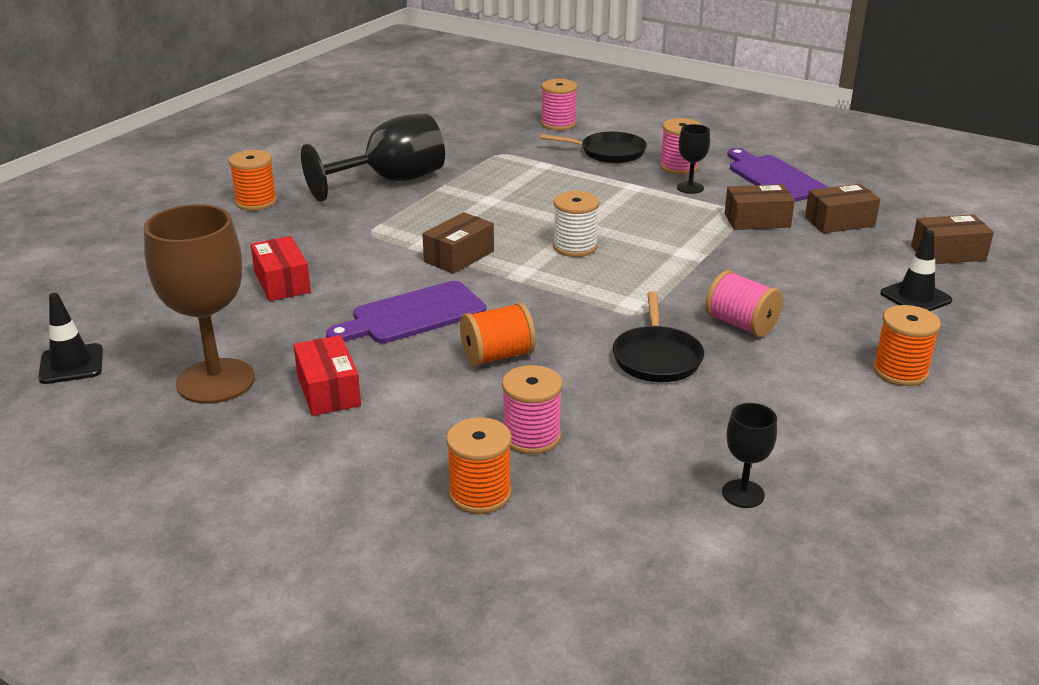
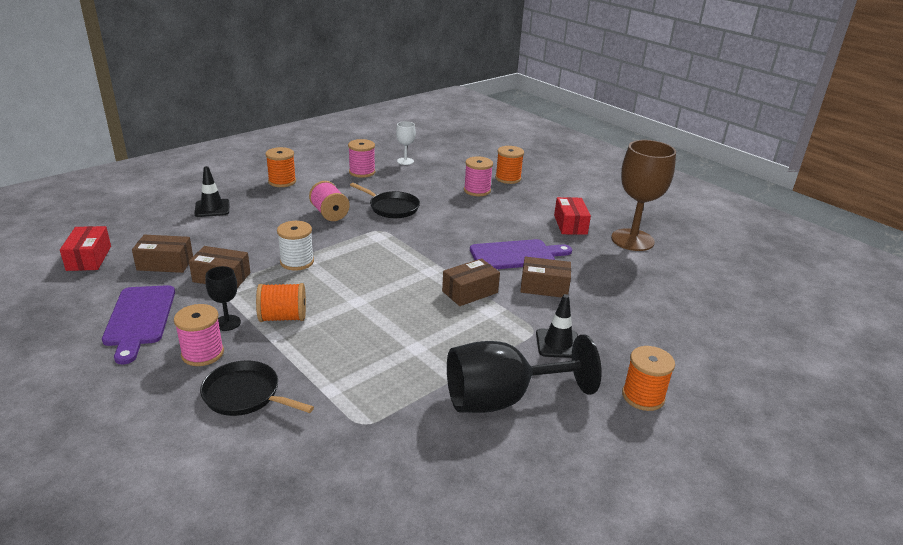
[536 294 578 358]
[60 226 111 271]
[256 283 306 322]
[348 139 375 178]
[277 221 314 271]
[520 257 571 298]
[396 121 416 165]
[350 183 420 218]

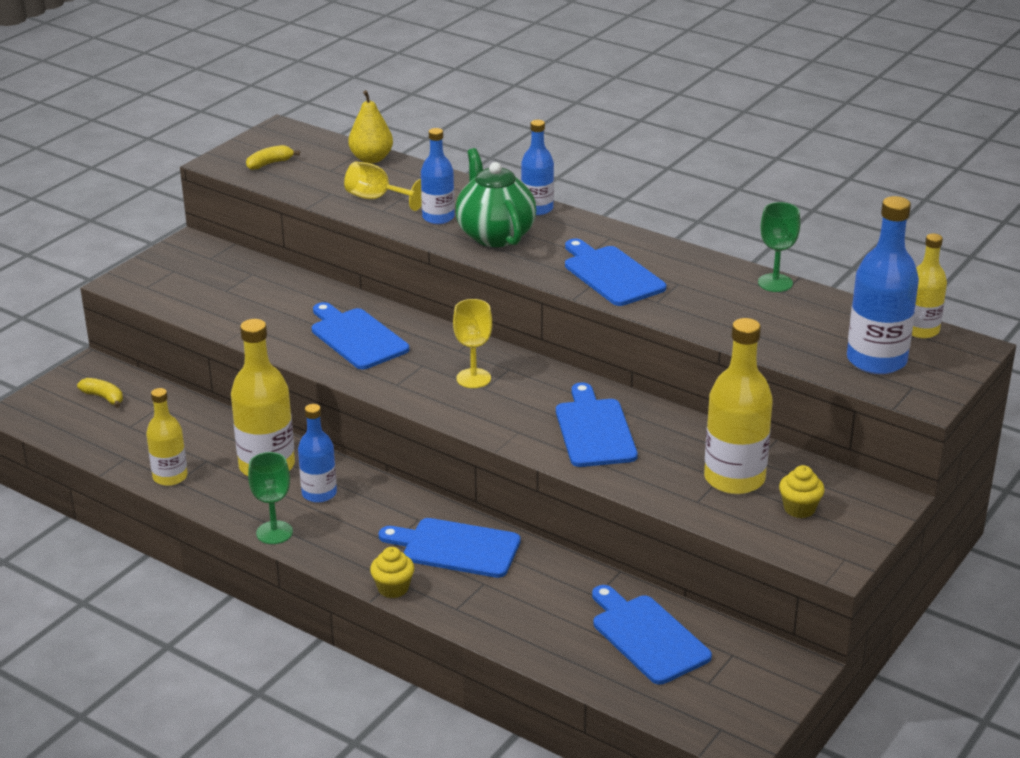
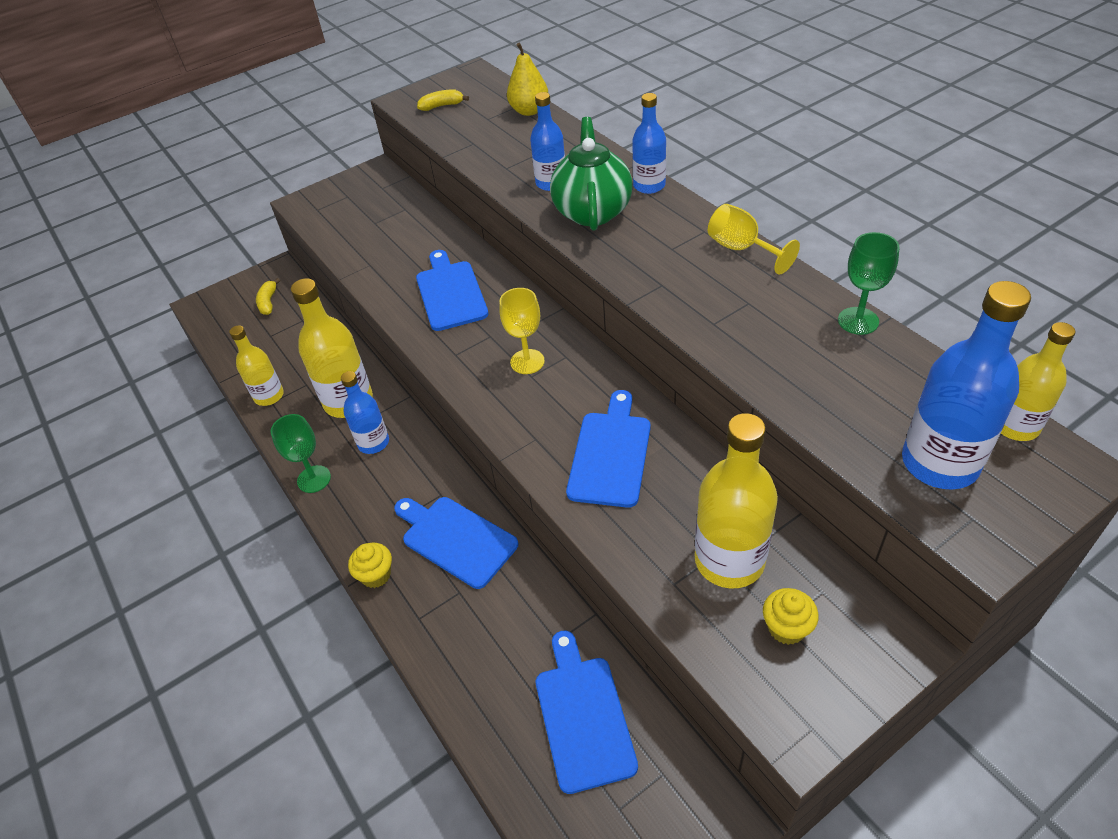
[565 239 666 306] (first image)
[708 204 800 275]
[256 278 280 315]

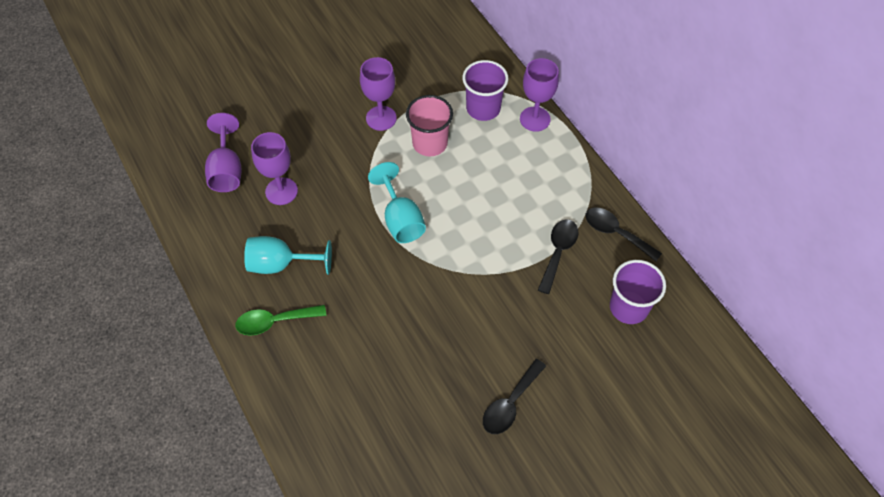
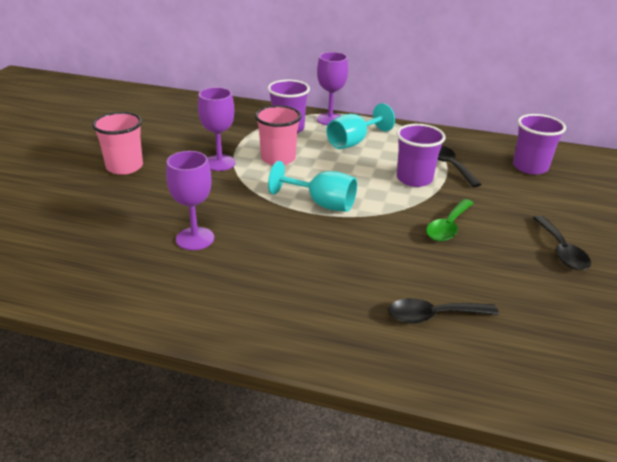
[205 113 241 192] (first image)
[92 112 143 175]
[397 124 446 187]
[426 199 474 241]
[326 103 395 149]
[388 298 499 323]

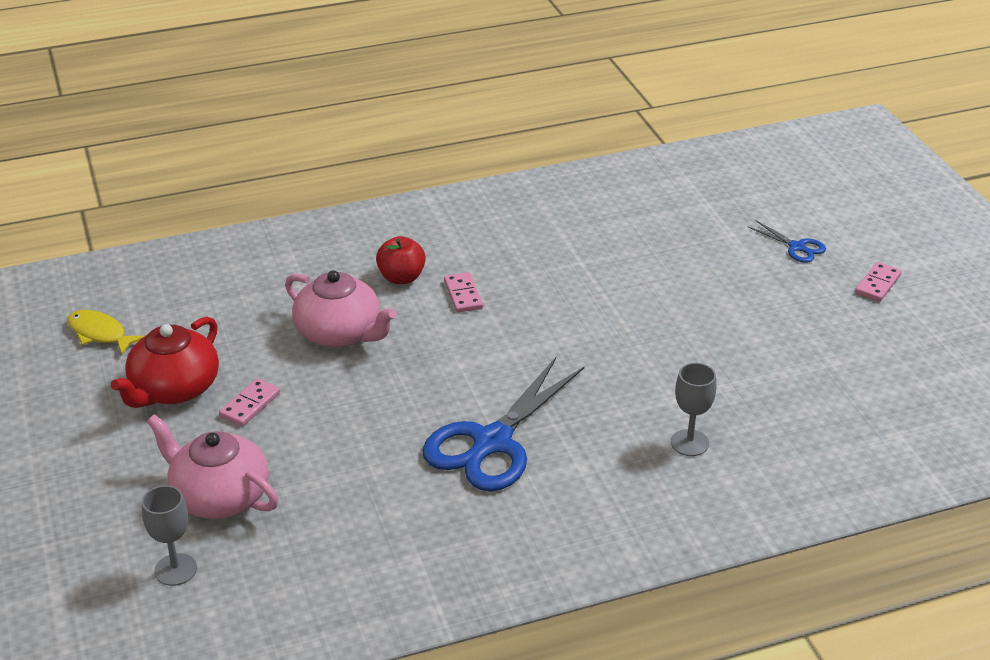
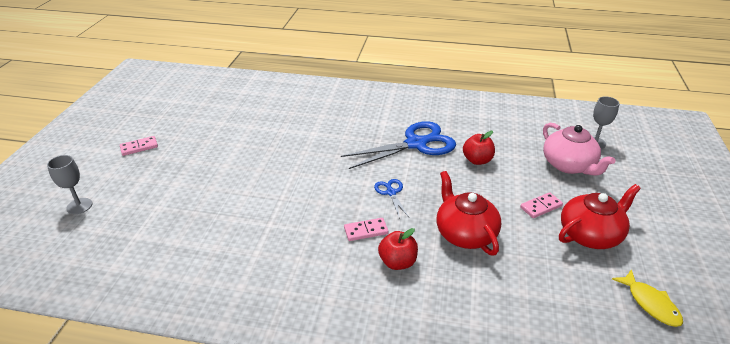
[463 131 495 165]
[47 155 92 214]
[374 179 409 219]
[436 171 501 255]
[344 218 389 241]

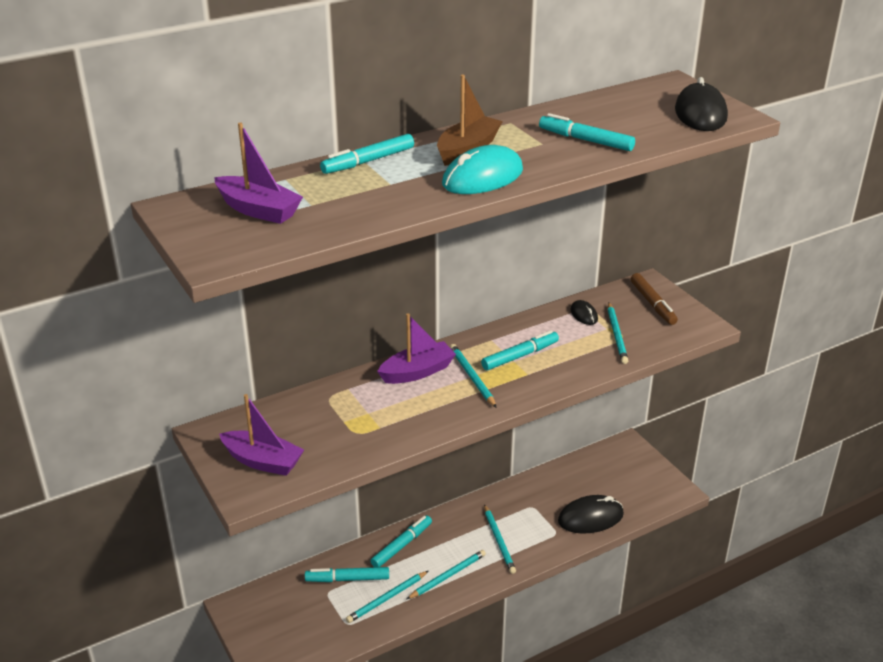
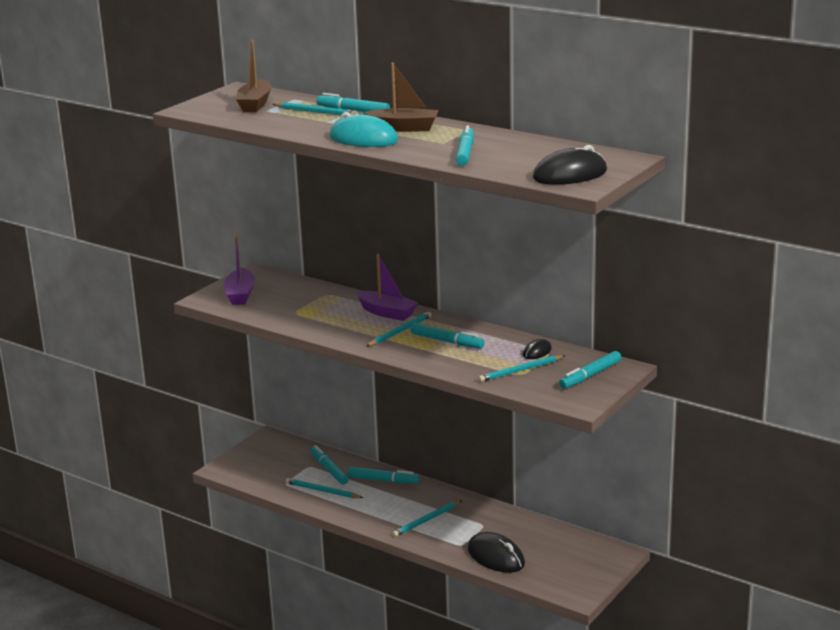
[273 102 357 115]
[236 40 271 112]
[559 351 621 389]

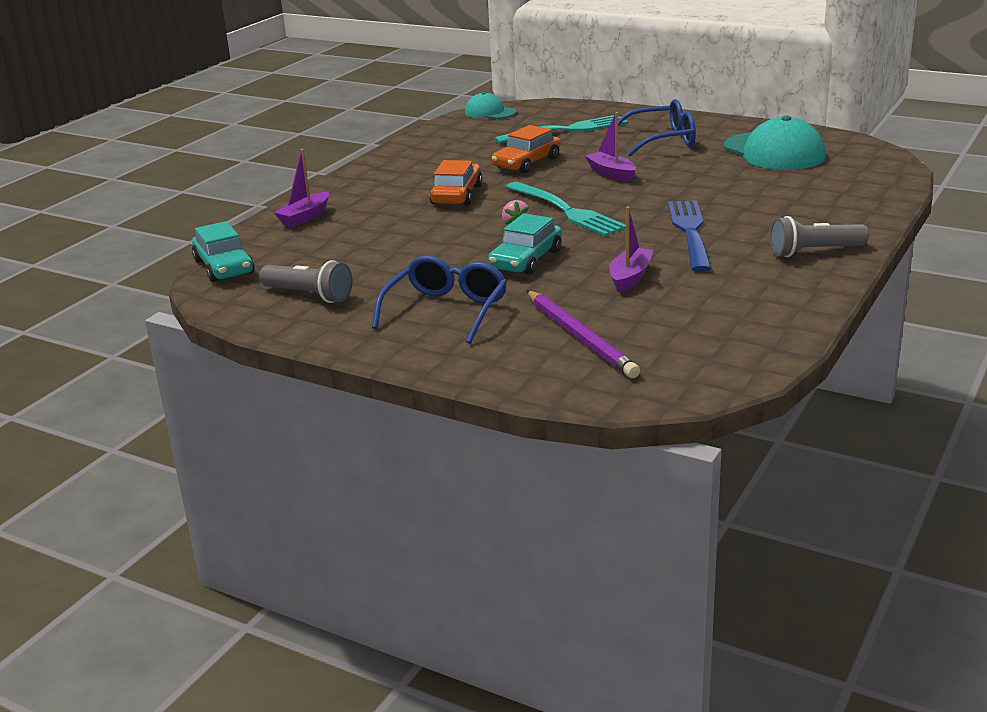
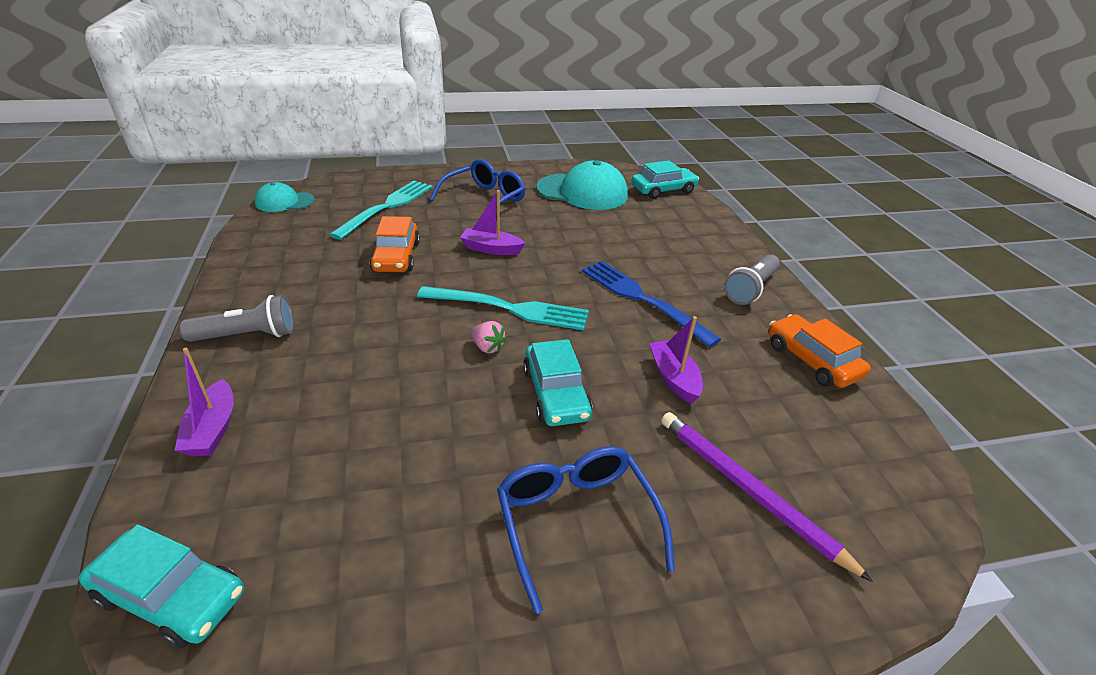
[631 161 699 199]
[180 295 294 342]
[768 314 871 388]
[661 412 873 582]

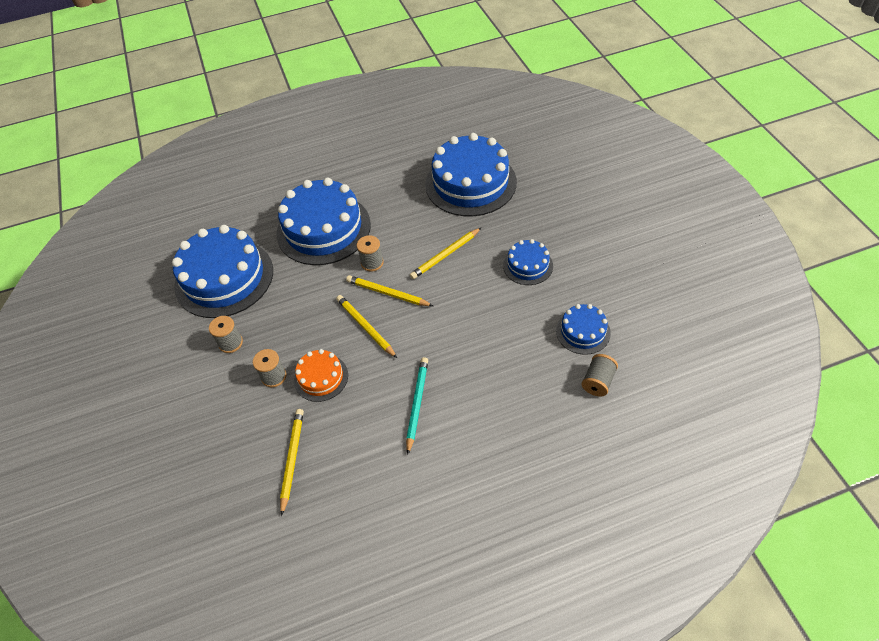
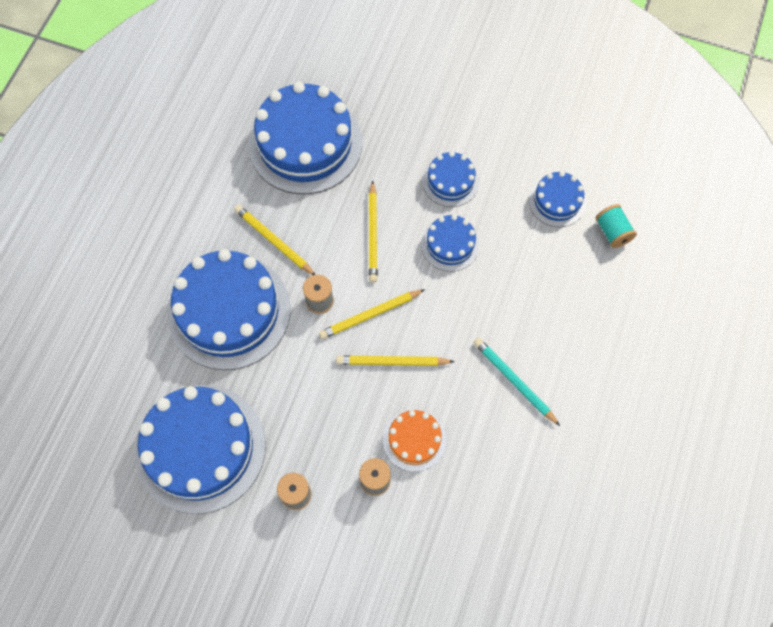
[421 214 480 272]
[234 205 316 275]
[596 204 637 248]

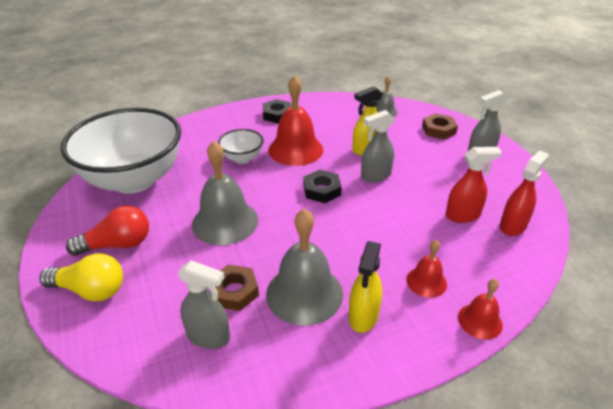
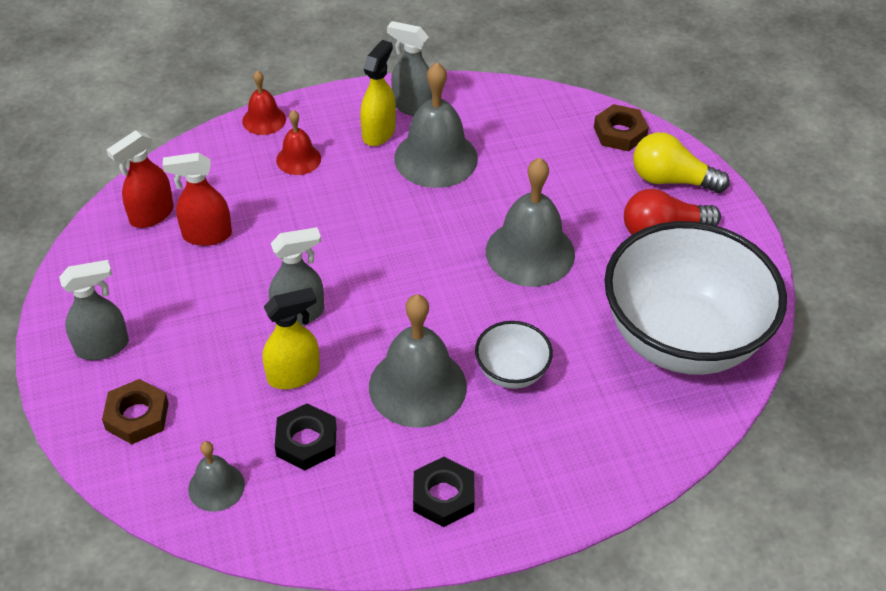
[387 21 432 116]
[594 104 649 151]
[275 403 337 470]
[369 294 467 428]

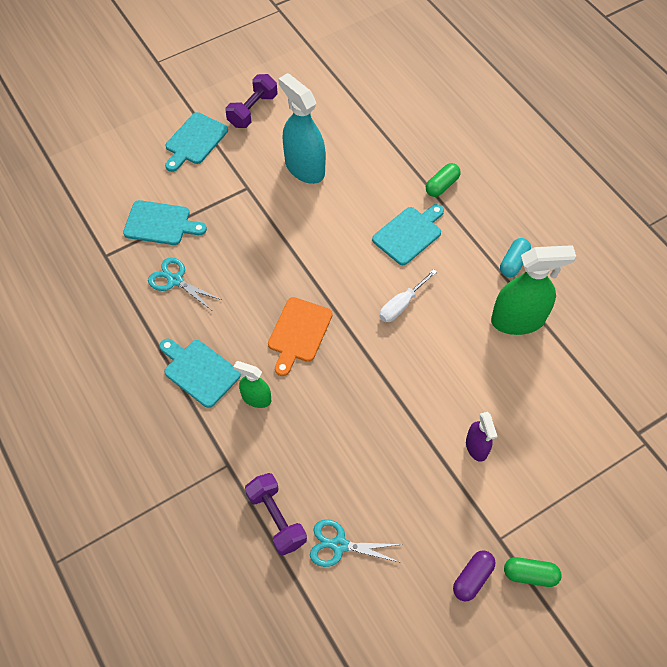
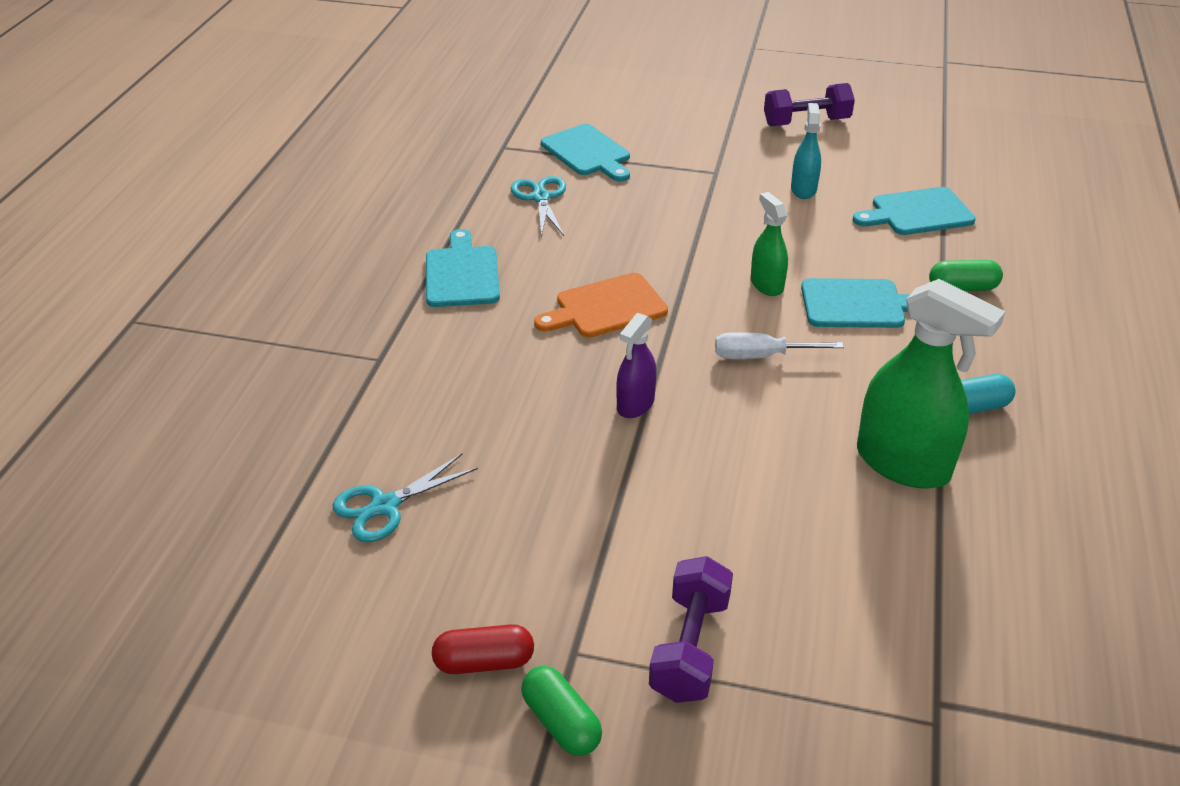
[853 187 976 235]
[751 192 788 296]
[649 556 733 703]
[616 313 657 418]
[432 624 534 674]
[333 454 478 542]
[791 103 821 199]

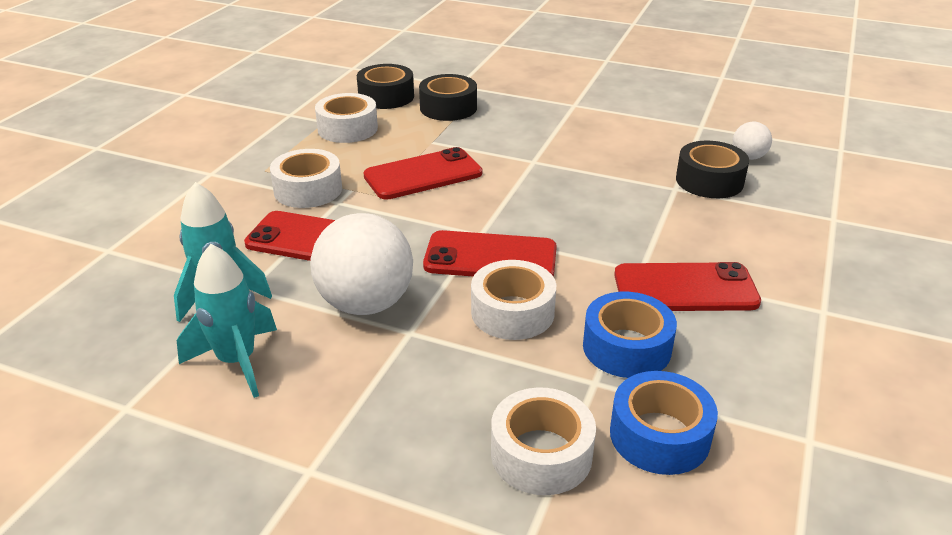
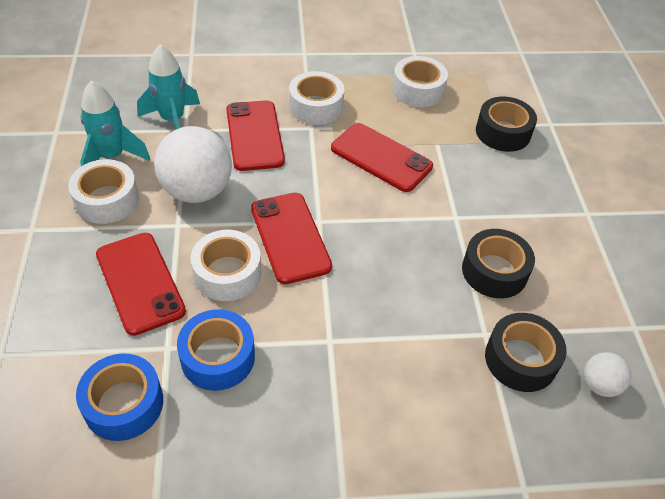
[462 229 535 298]
[68 159 139 224]
[96 233 186 336]

